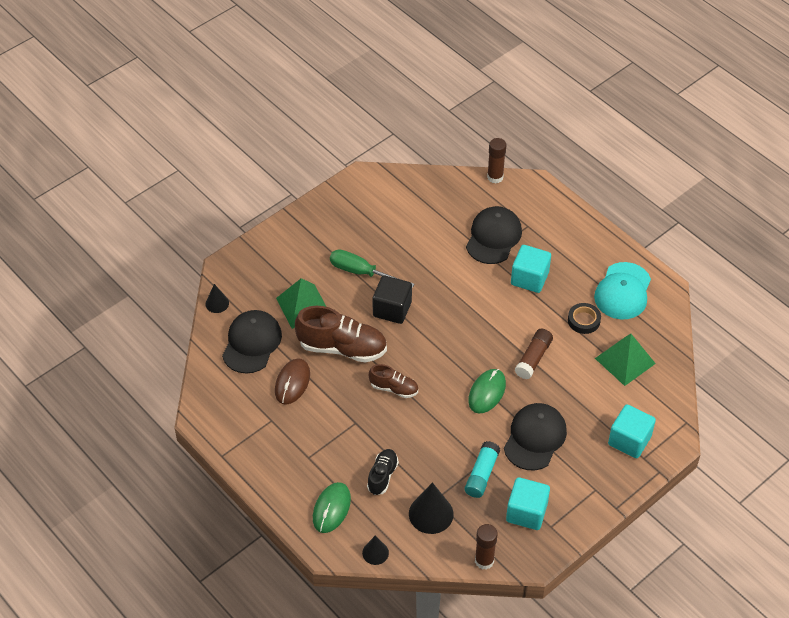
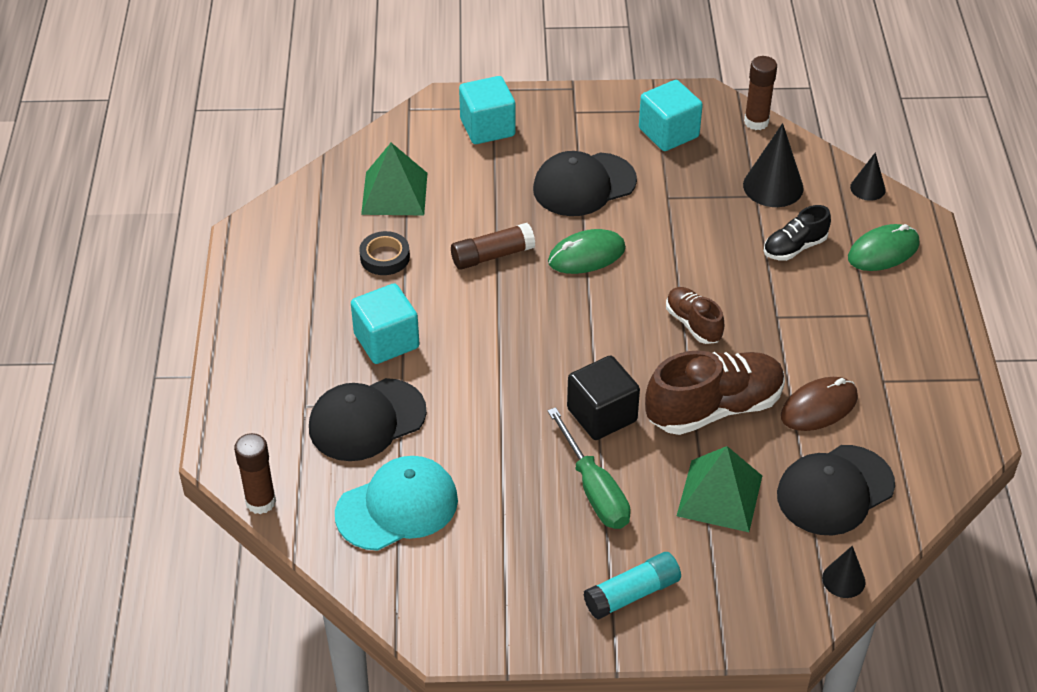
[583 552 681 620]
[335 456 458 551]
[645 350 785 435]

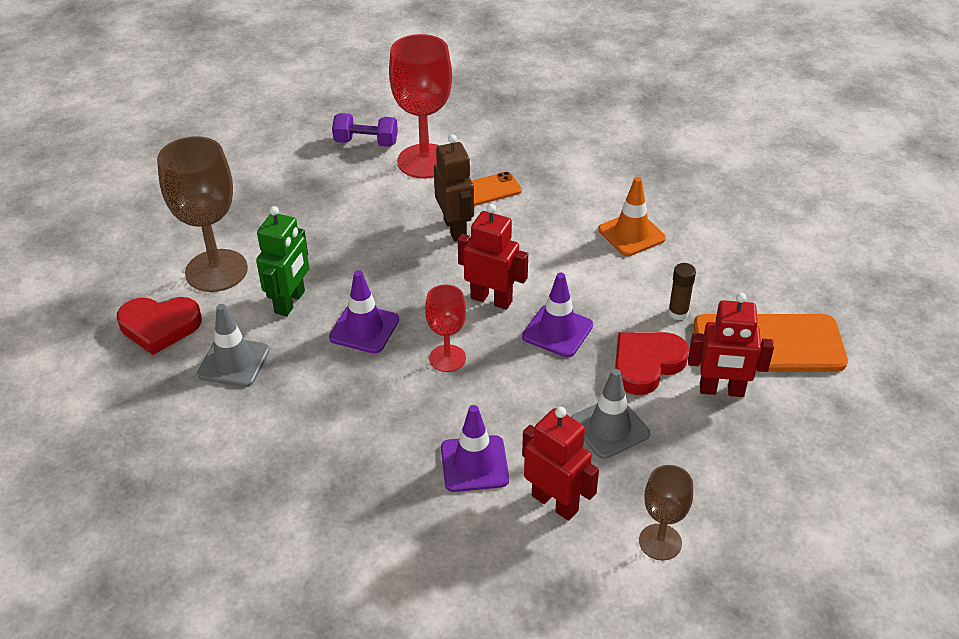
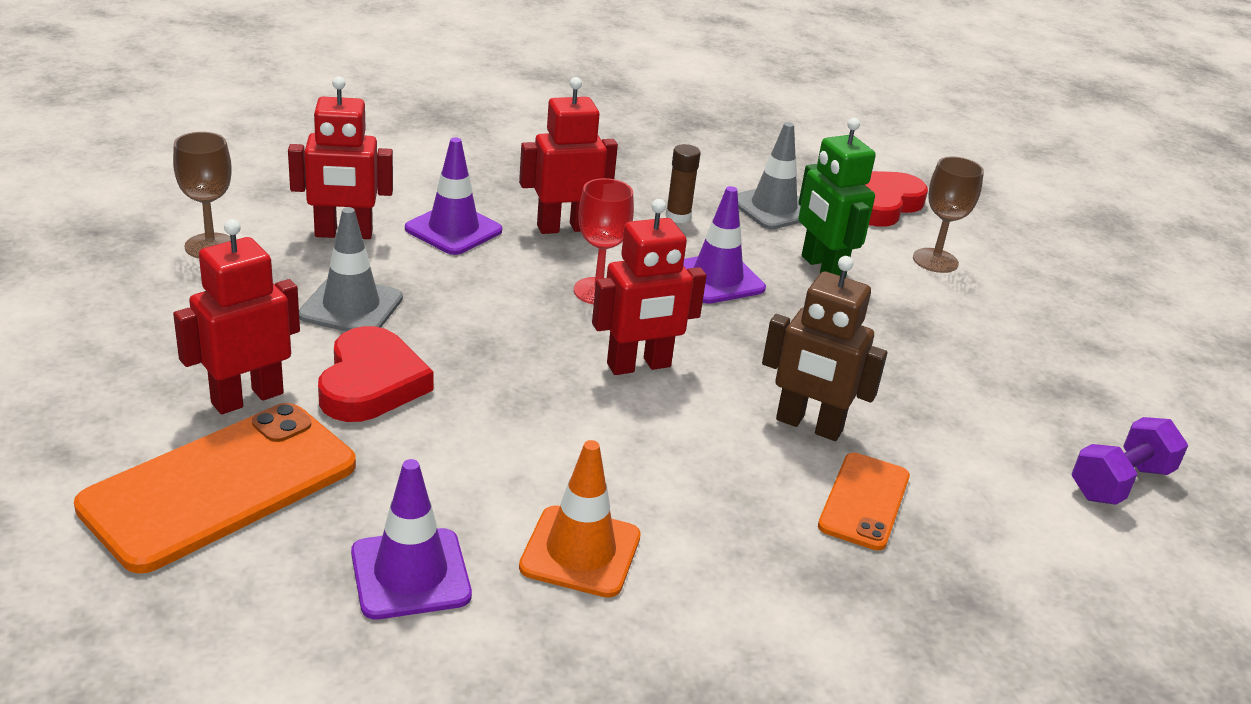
[389 34 452 179] (first image)
[519 77 618 234]
[351 459 472 619]
[666 144 701 223]
[913 156 984 273]

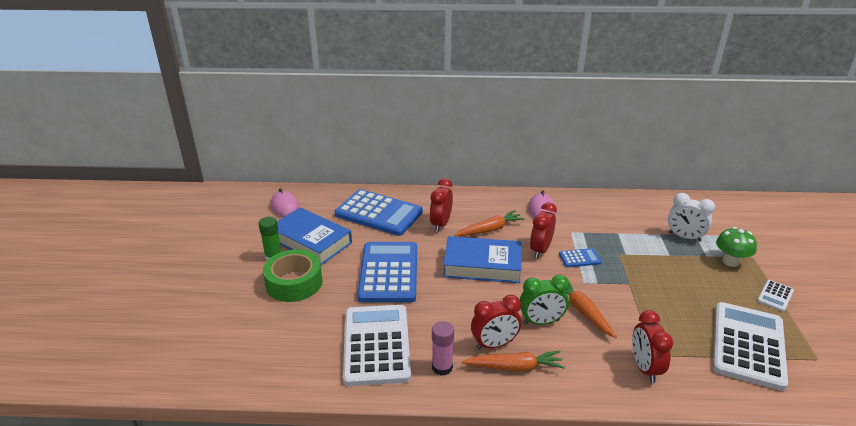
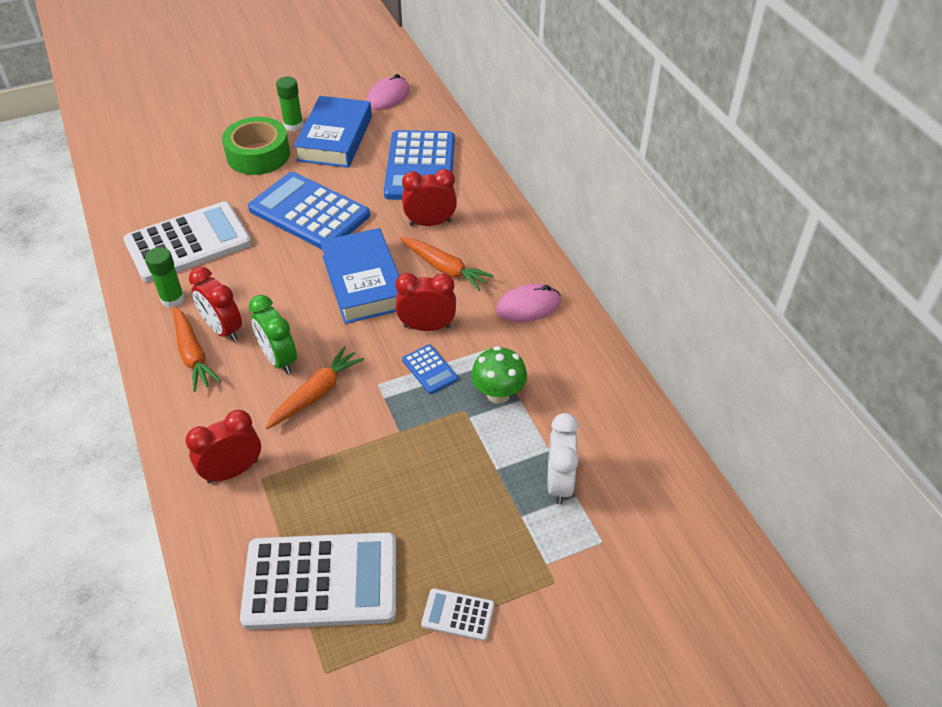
[471 346 527 404]
[145 247 185 308]
[248 172 370 249]

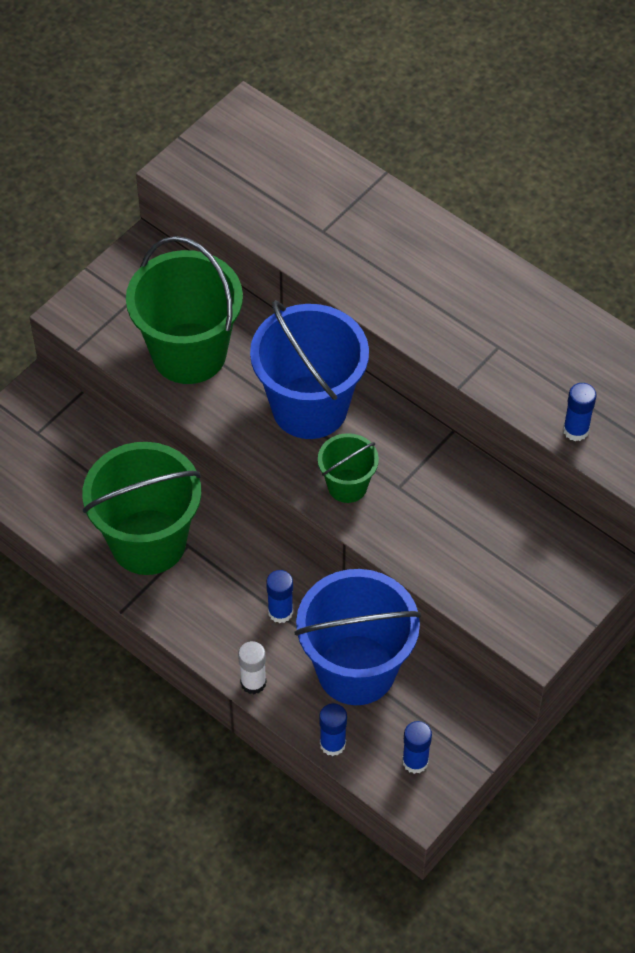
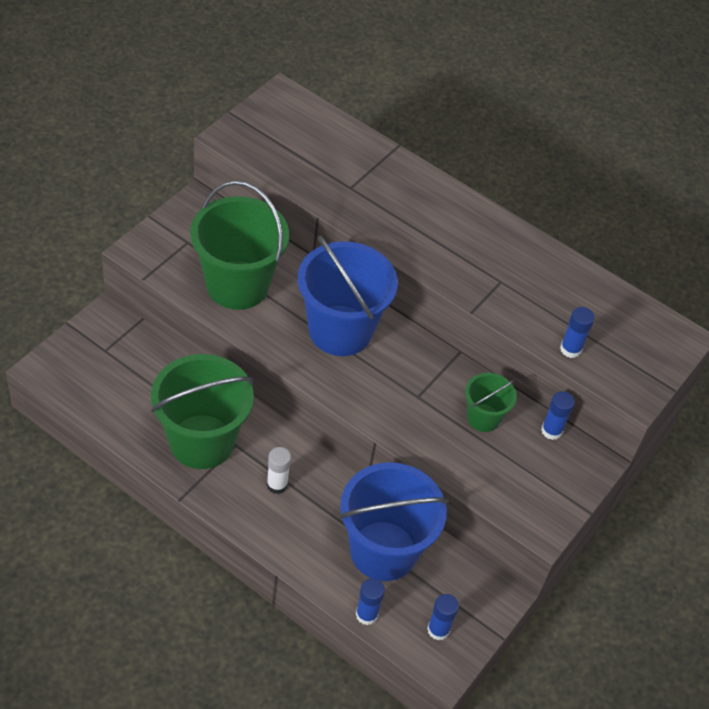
[266 447 291 494]
[541 391 575 440]
[465 373 517 432]

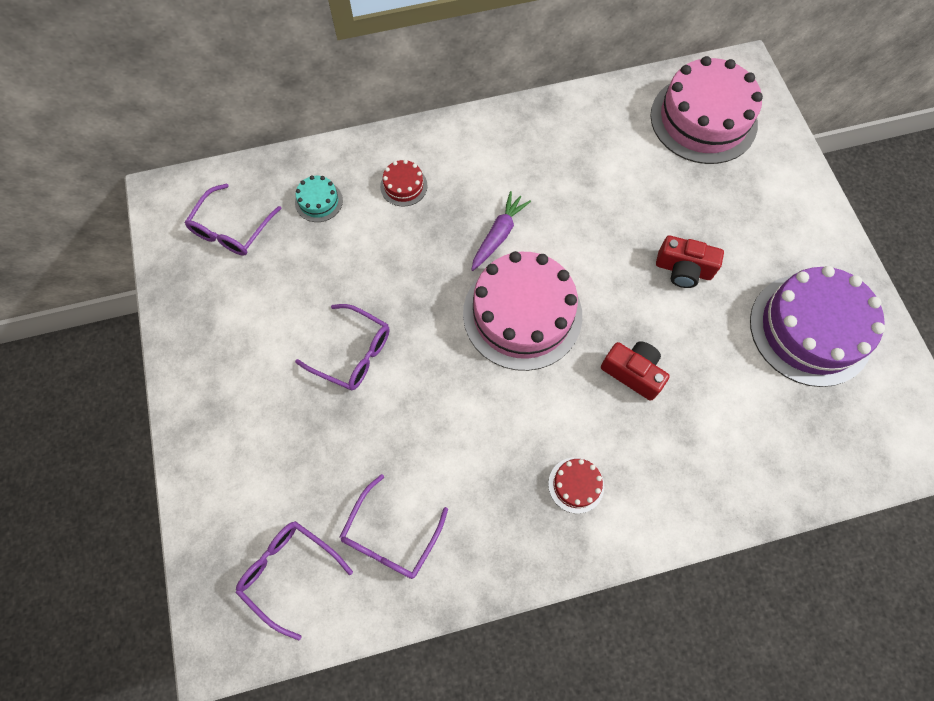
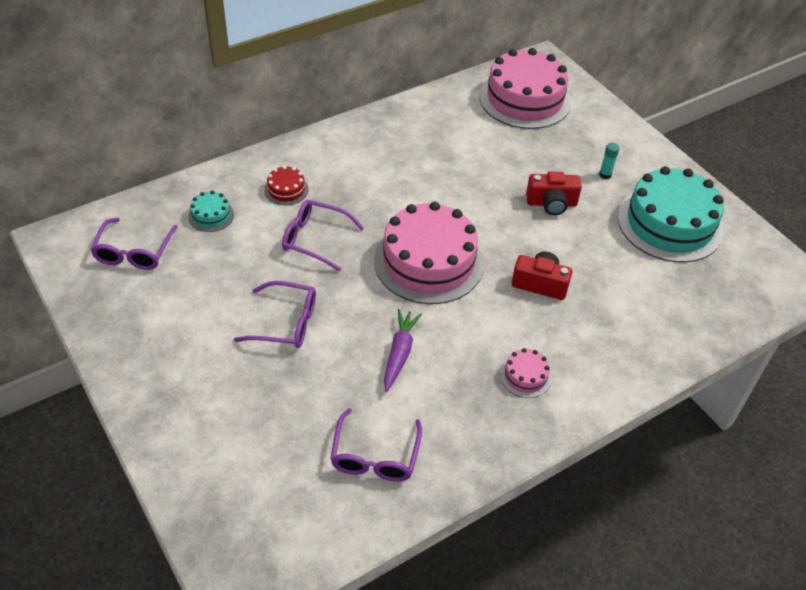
[599 143 620 179]
[282 200 364 271]
[384 309 422 392]
[500 348 552 398]
[618 166 724 262]

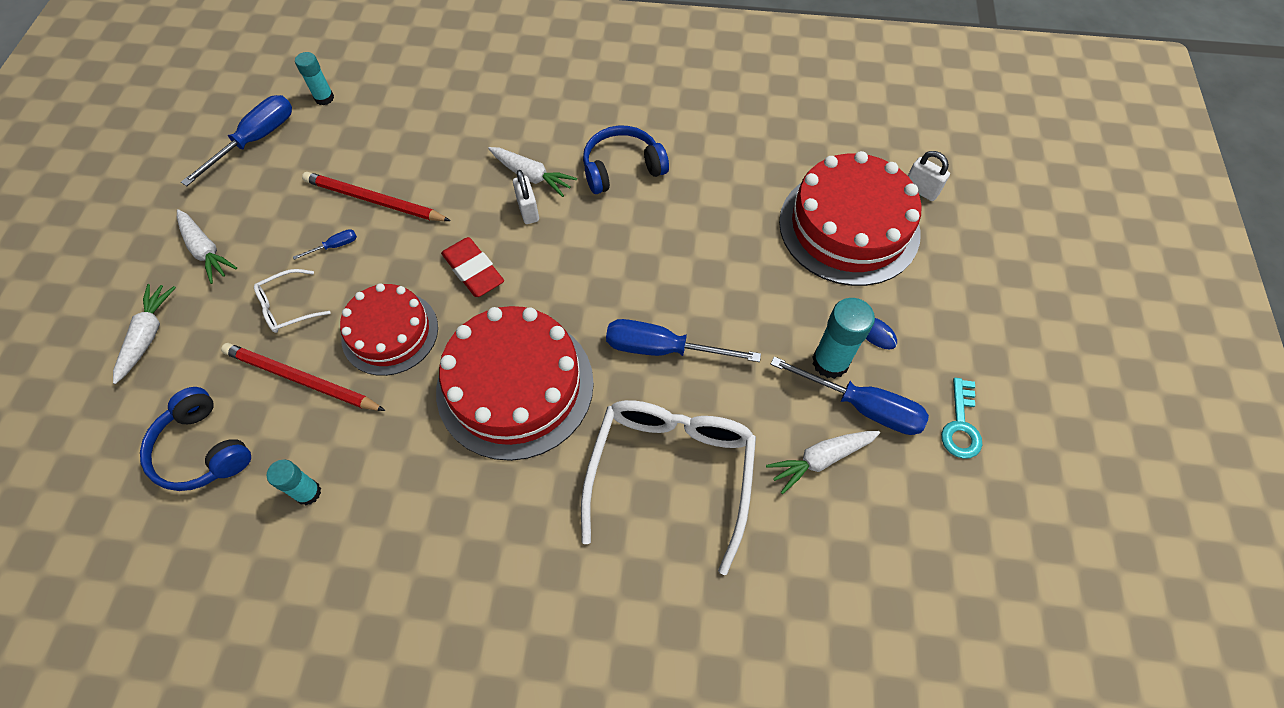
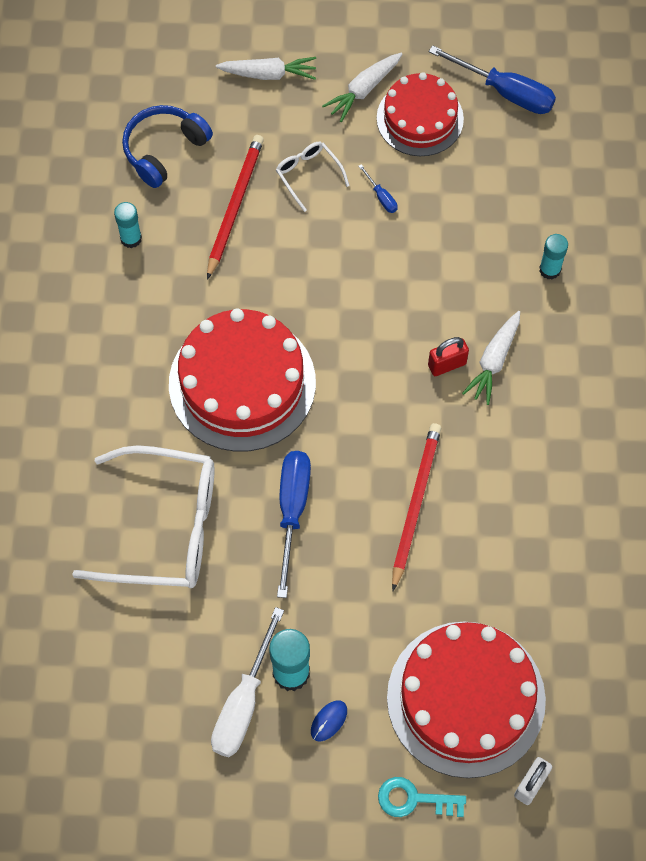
[441 237 504 297] (first image)
[583 126 669 194] (first image)
[766 431 880 494] (first image)
[539 234 568 280]
[392 423 441 591]
[377 72 464 156]
[378 777 466 817]
[428 337 469 376]
[211 607 284 757]

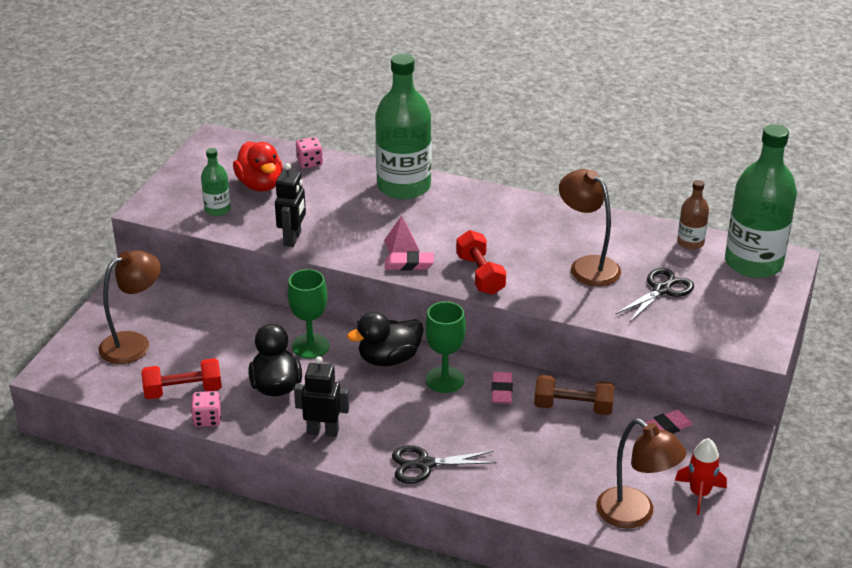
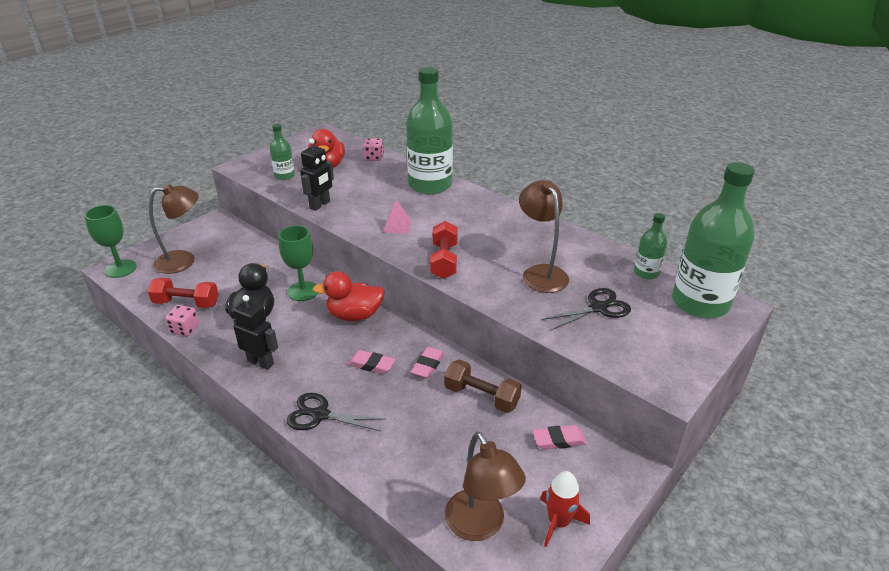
[348 350 396 374]
[84 205 137 278]
[313 271 385 321]
[634 213 667 279]

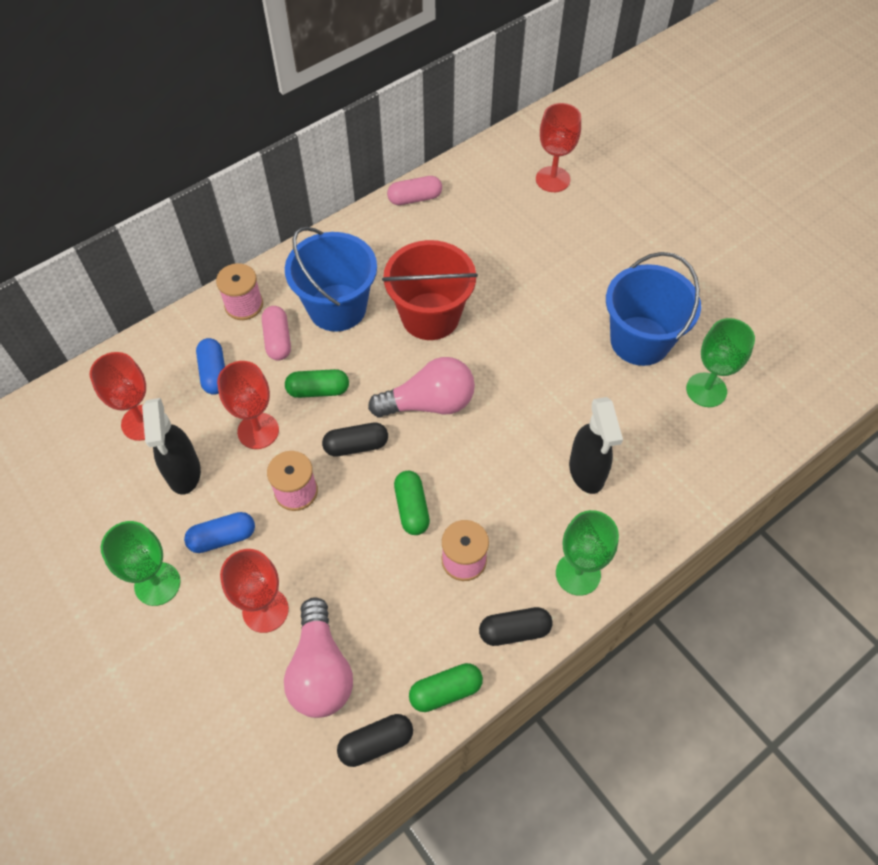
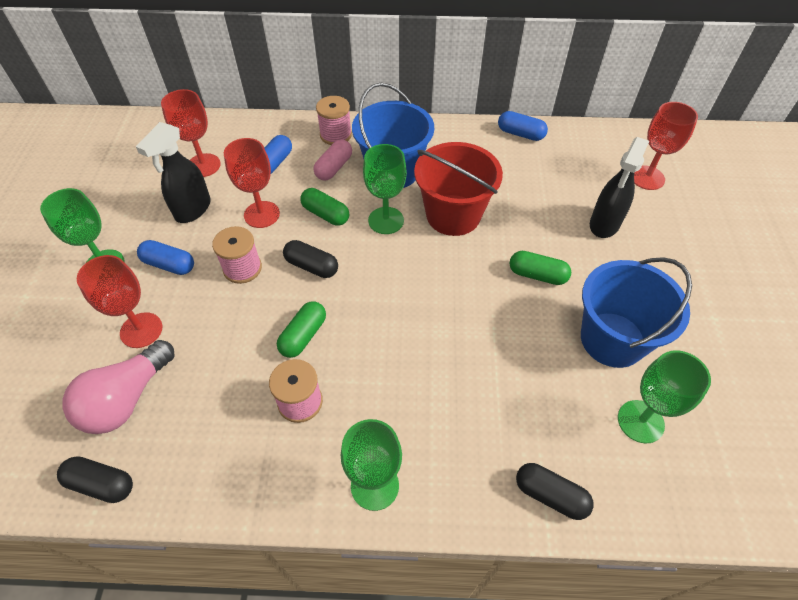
[368 357 475 418] (first image)
[363 144 407 234]
[510 251 571 285]
[516 463 594 520]
[590 137 649 238]
[498 111 548 141]

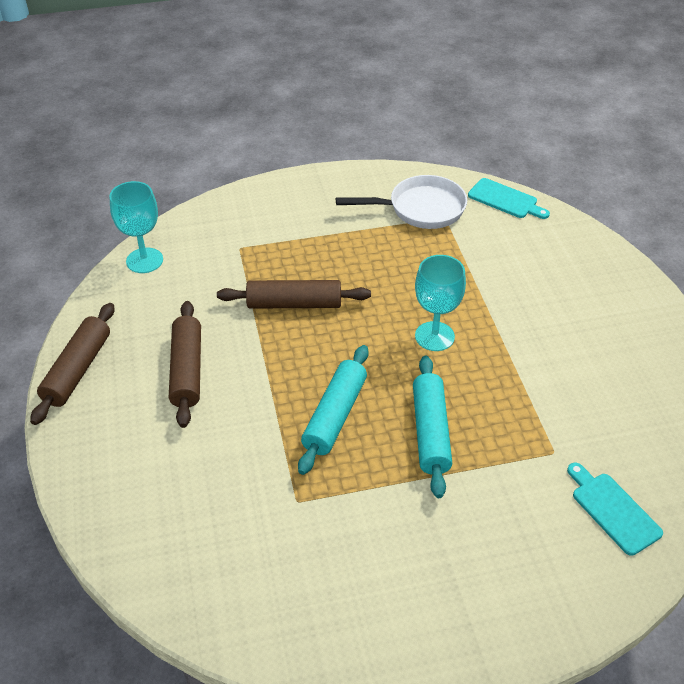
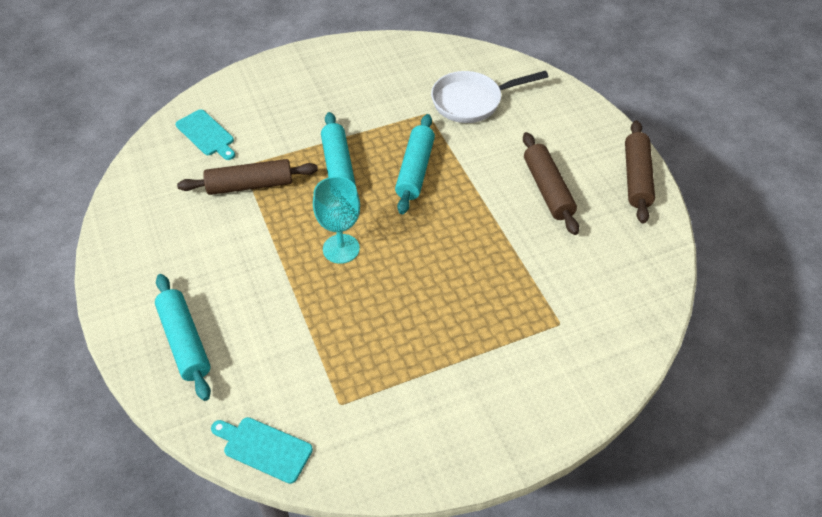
[109 181 163 273] (first image)
[155 274 211 401]
[177 159 318 195]
[431 71 548 123]

